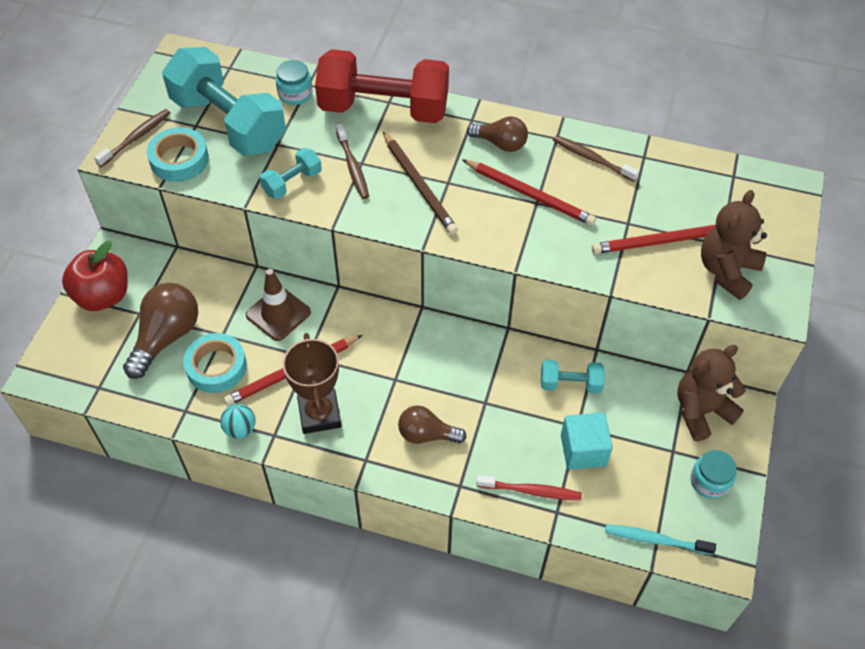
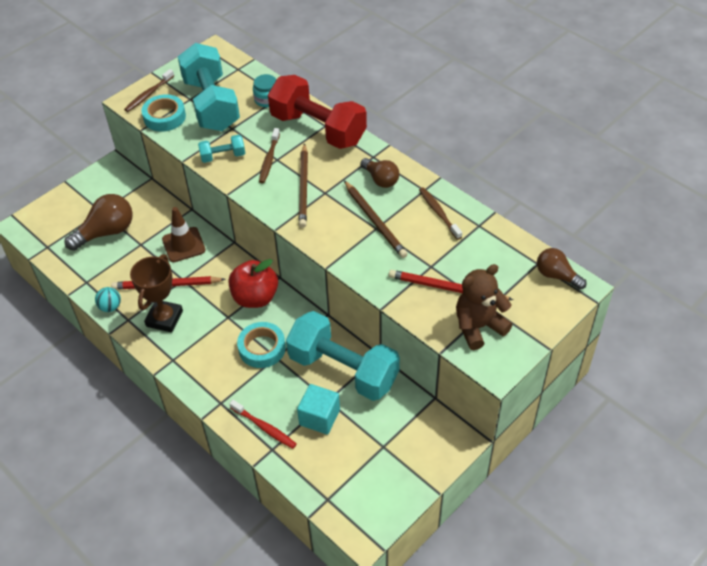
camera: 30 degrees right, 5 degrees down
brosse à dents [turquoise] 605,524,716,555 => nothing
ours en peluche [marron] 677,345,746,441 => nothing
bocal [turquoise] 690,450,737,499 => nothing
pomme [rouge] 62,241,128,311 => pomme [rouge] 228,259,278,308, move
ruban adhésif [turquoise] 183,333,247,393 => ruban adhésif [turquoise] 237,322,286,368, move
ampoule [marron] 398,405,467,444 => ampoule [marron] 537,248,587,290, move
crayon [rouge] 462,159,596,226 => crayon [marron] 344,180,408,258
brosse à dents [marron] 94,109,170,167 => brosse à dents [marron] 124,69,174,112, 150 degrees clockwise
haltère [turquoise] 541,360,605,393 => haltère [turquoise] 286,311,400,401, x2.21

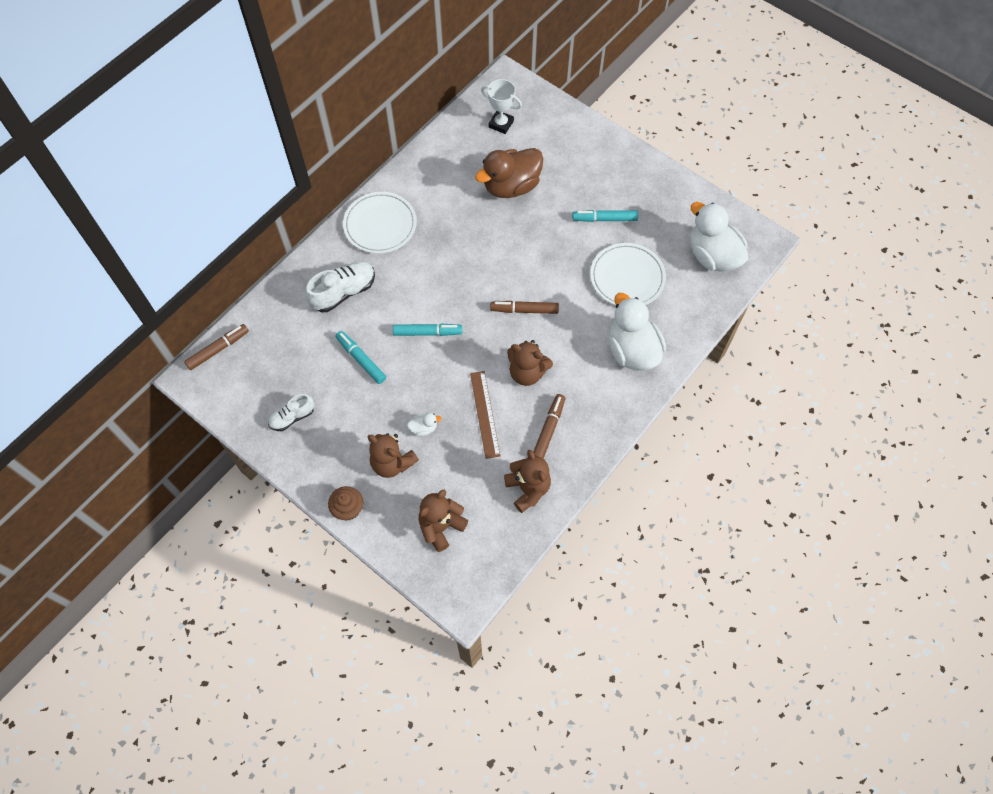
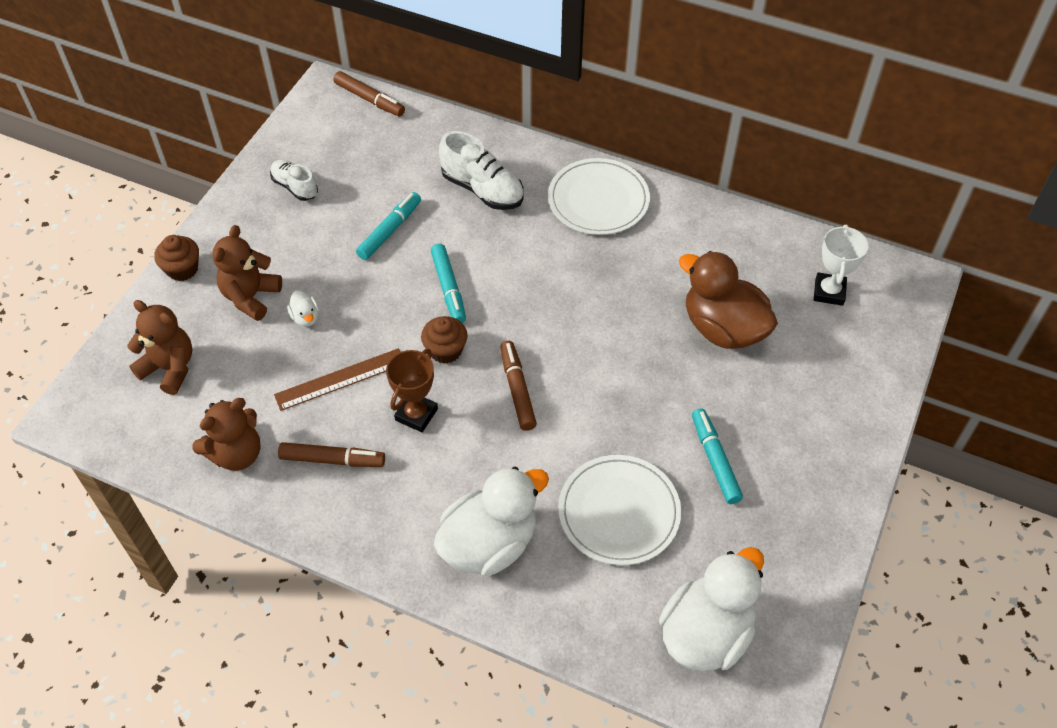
camera: 75 degrees right, 10 degrees down
nothing => muffin [marron] 421,316,468,364
ours en peluche [marron] 507,340,553,386 => trophée [marron] 386,349,438,432

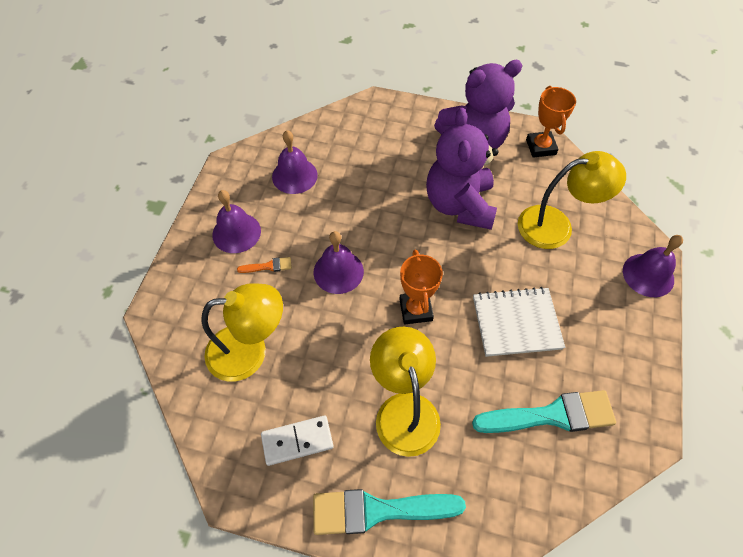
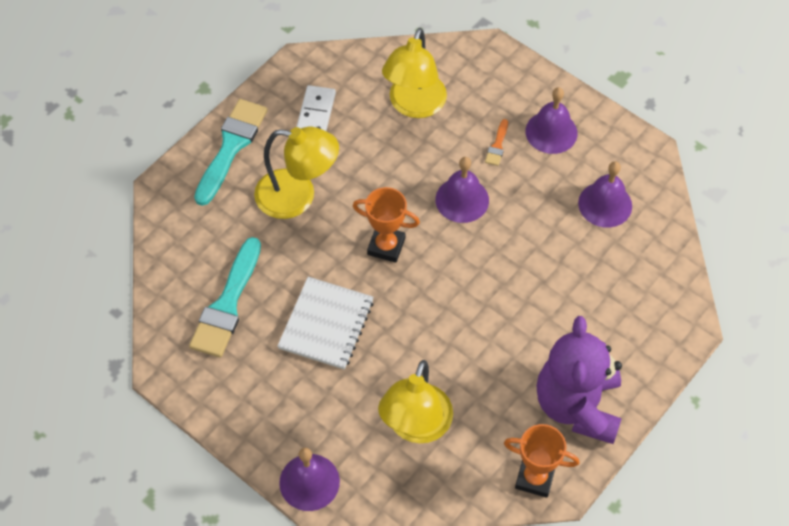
camera: 115 degrees right, 0 degrees up
ours en peluche [violet] 426,108,498,230 => nothing

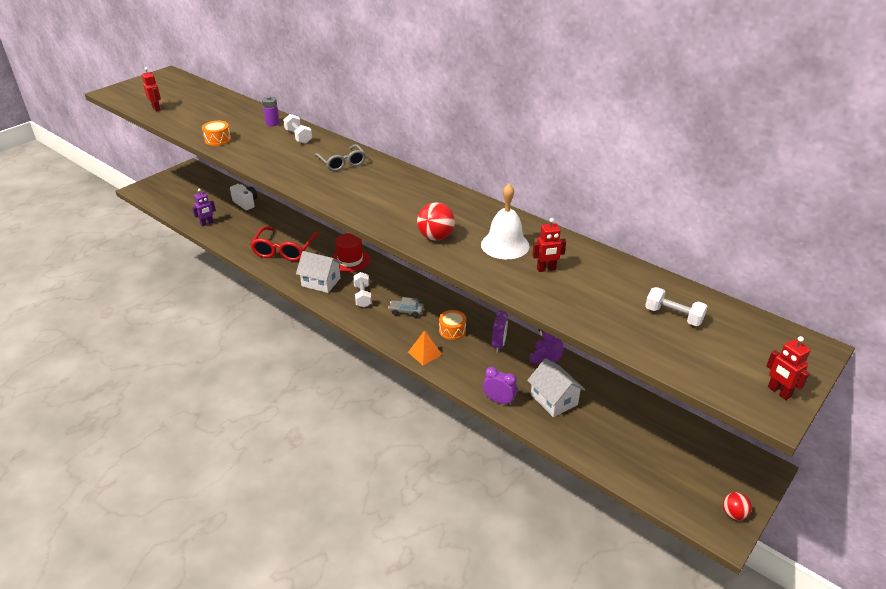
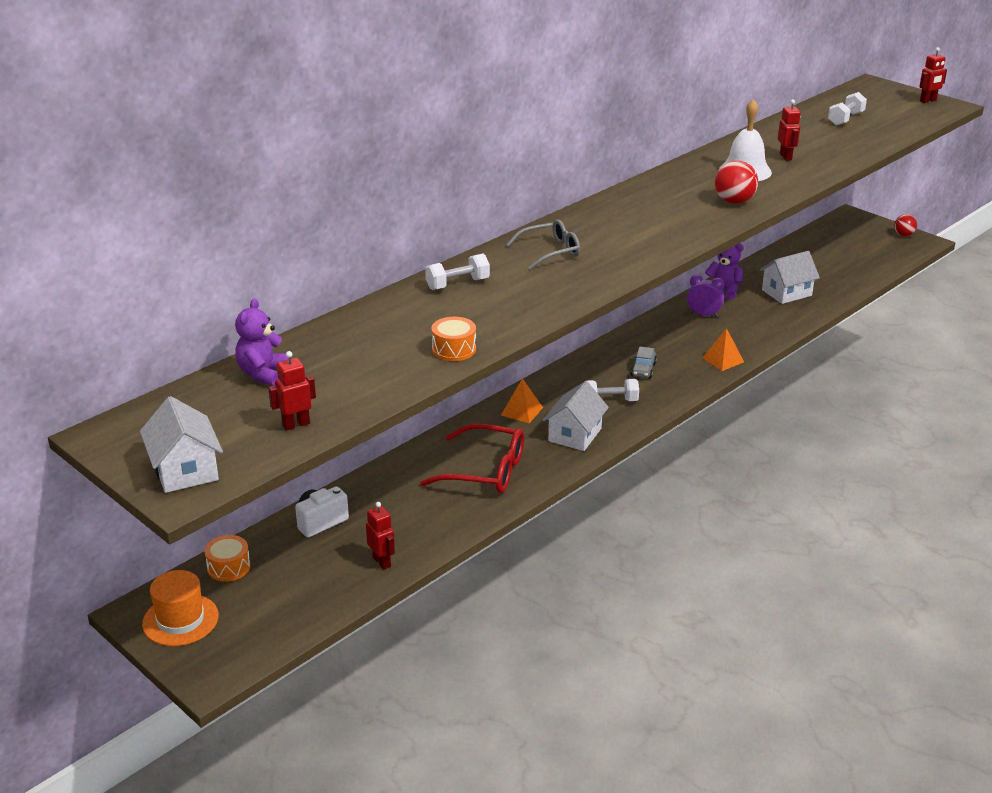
camera: 85 degrees left, 5 degrees down
pile [violet] 262,96,280,126 => nothing
réveil [violet] 483,367,517,406 => nothing
nothing => maison [blanc] 140,396,223,493
nothing => chapeau [orange] 142,570,219,646
nothing => ours en peluche [violet] 235,298,289,386
tambour [orange] 439,310,466,340 => tambour [orange] 205,535,250,582, move
chapeau [rouge] 331,233,371,272 => pyramide [orange] 501,378,543,423
robot [violet] 192,189,216,226 => robot [rouge] 366,502,395,570

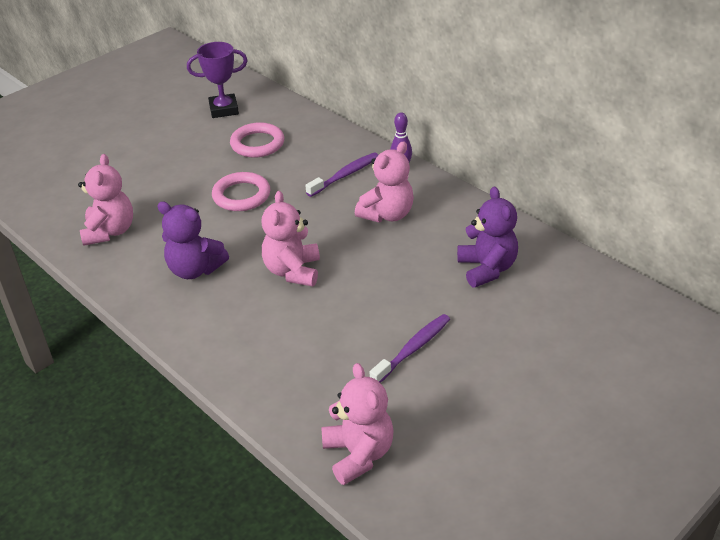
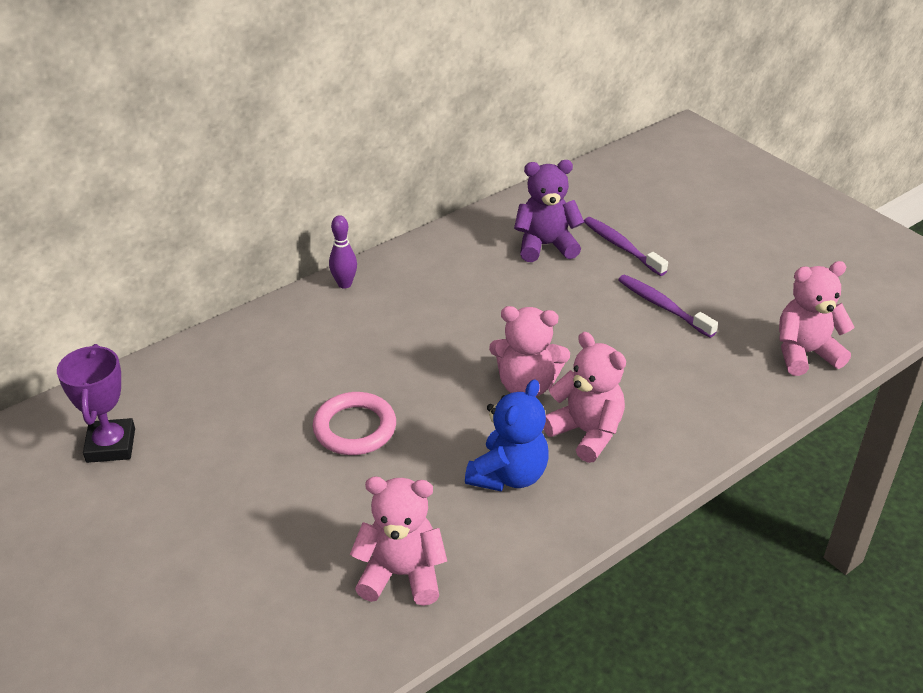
camera: 85 degrees left, 0 degrees up
anneau [rose] 230,122,285,158 => nothing
brosse à dents [violet] 305,152,378,197 => brosse à dents [violet] 584,217,668,276, move
ours en peluche [rose] 355,141,414,223 => ours en peluche [rose] 543,332,626,463, move
ours en peluche [violet] 157,201,229,279 => ours en peluche [bleu] 465,379,549,491

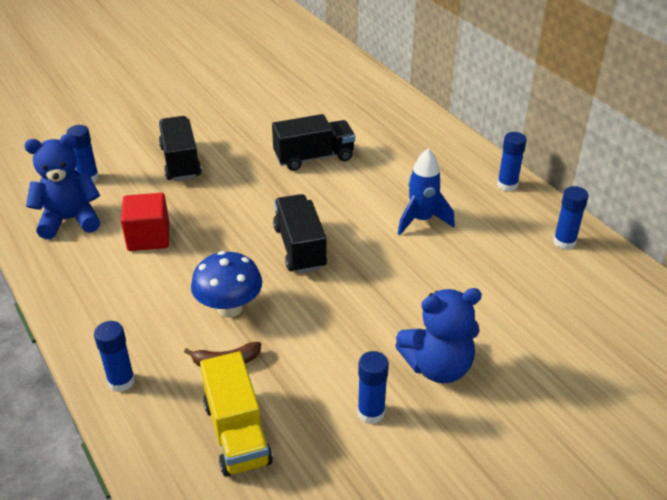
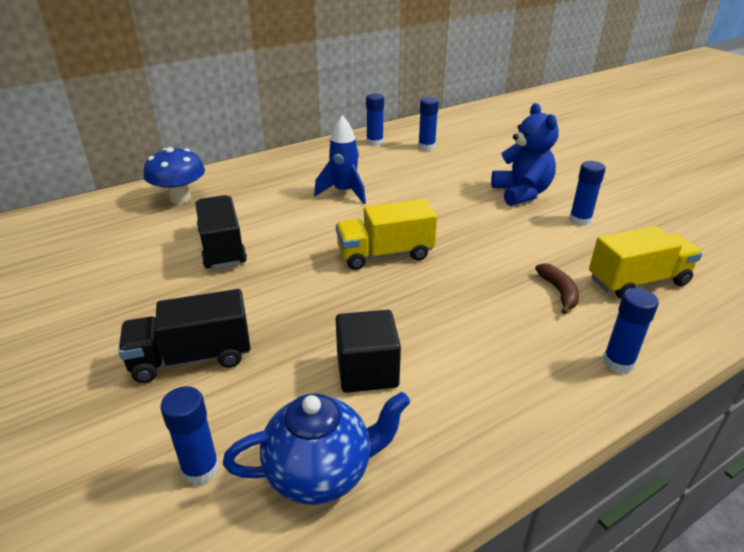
camera: 90 degrees left, 5 degrees down
champignon [bleu] 191,251,262,318 => champignon [bleu] 144,147,205,204, move
bâton de colle [bleu] 497,132,527,191 => bâton de colle [bleu] 418,97,439,151, move
ours en peluche [bleu] 24,134,100,239 => théière [bleu] 223,392,410,505
cube [rouge] 121,193,169,251 => cube [noir] 336,310,401,393
camion [noir] 273,194,327,274 => camion [jaune] 336,199,437,270

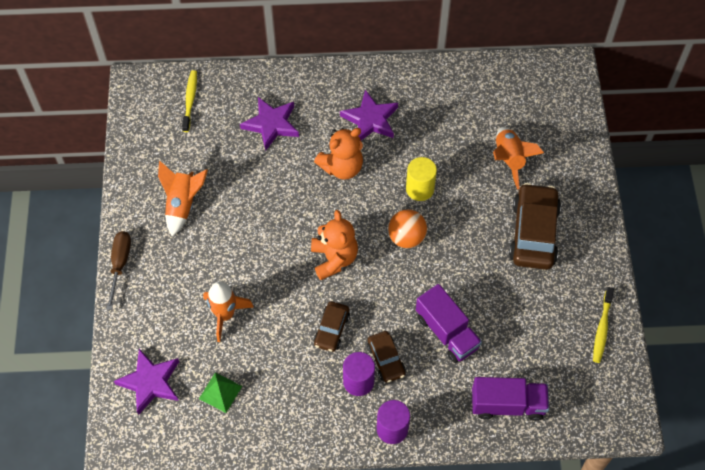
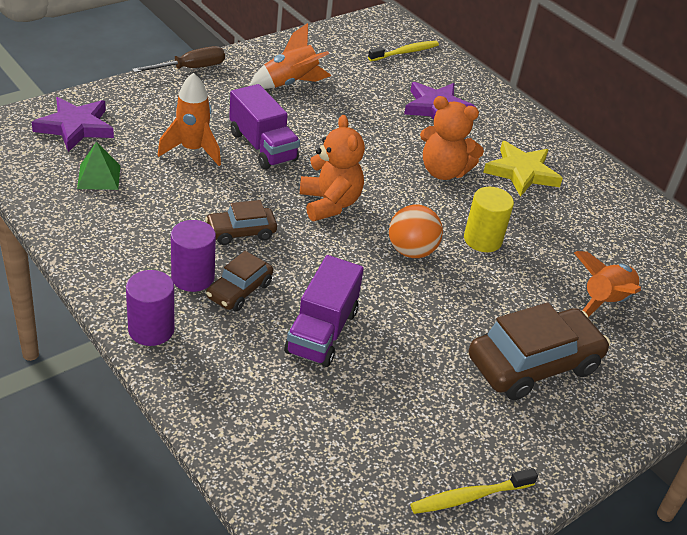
camera: 50 degrees right, 20 degrees down
camion [violet] 472,377,549,421 => camion [violet] 229,84,300,170, move
étoile [violet] 340,90,398,140 => étoile [jaune] 483,141,563,197
ours en peluche [orange] 311,210,358,280 => ours en peluche [orange] 300,115,365,221, 60 degrees counterclockwise

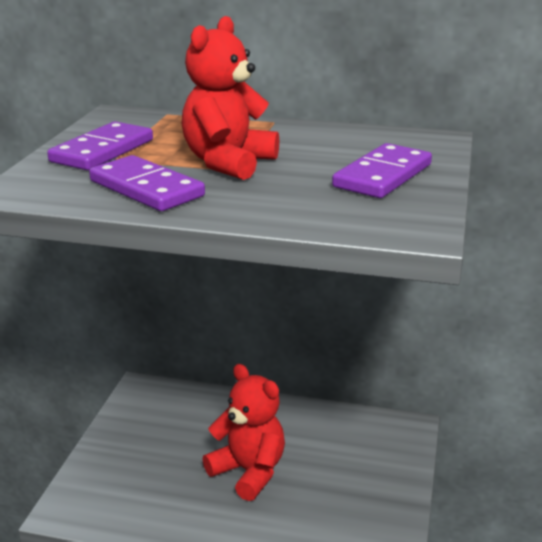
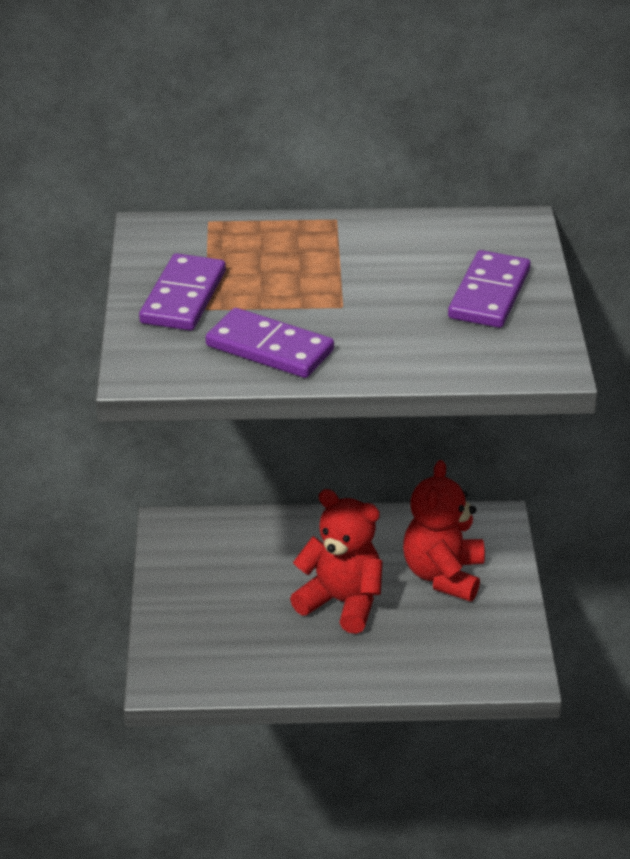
camera: 15 degrees left, 10 degrees up
ours en peluche [rouge] 181,16,279,180 => ours en peluche [rouge] 403,460,485,602, move

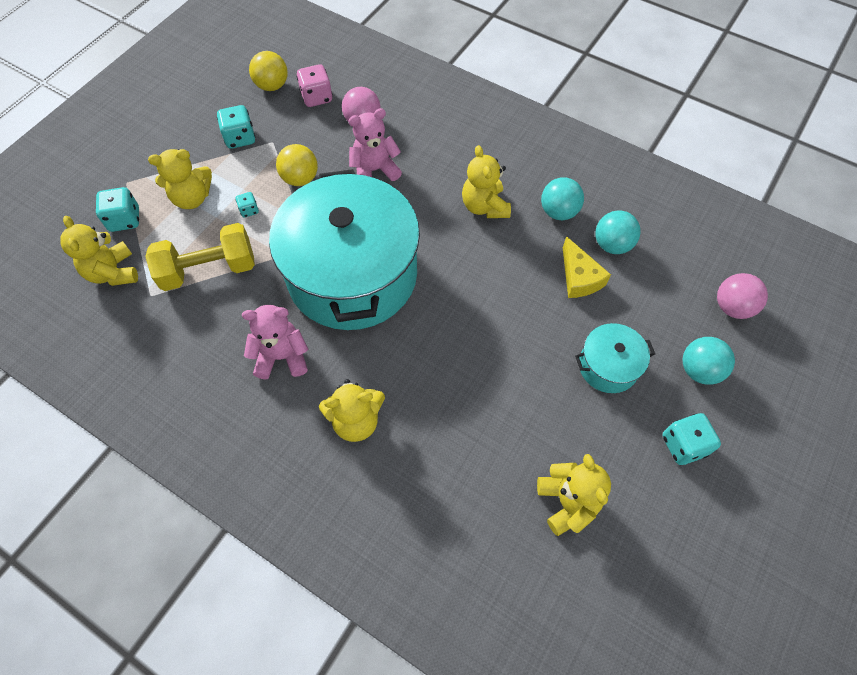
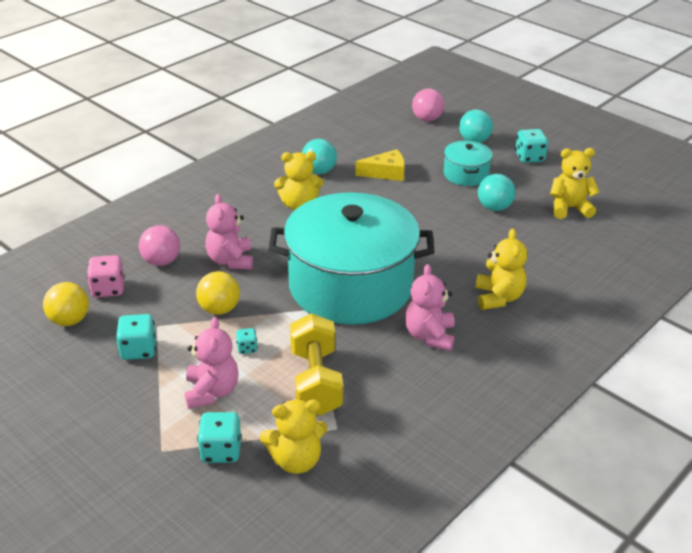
camera: 80 degrees left, 25 degrees down
balle [turquoise] 595,210,640,254 => balle [turquoise] 478,174,516,211, move
ours en peluche [jaune] 148,149,212,209 => ours en peluche [rose] 184,317,239,409

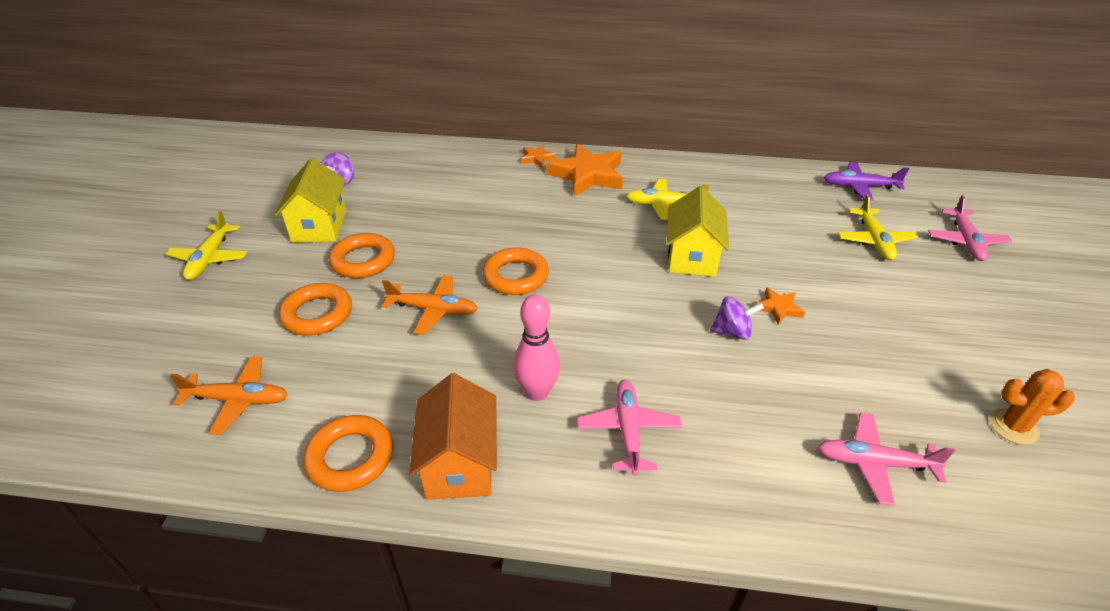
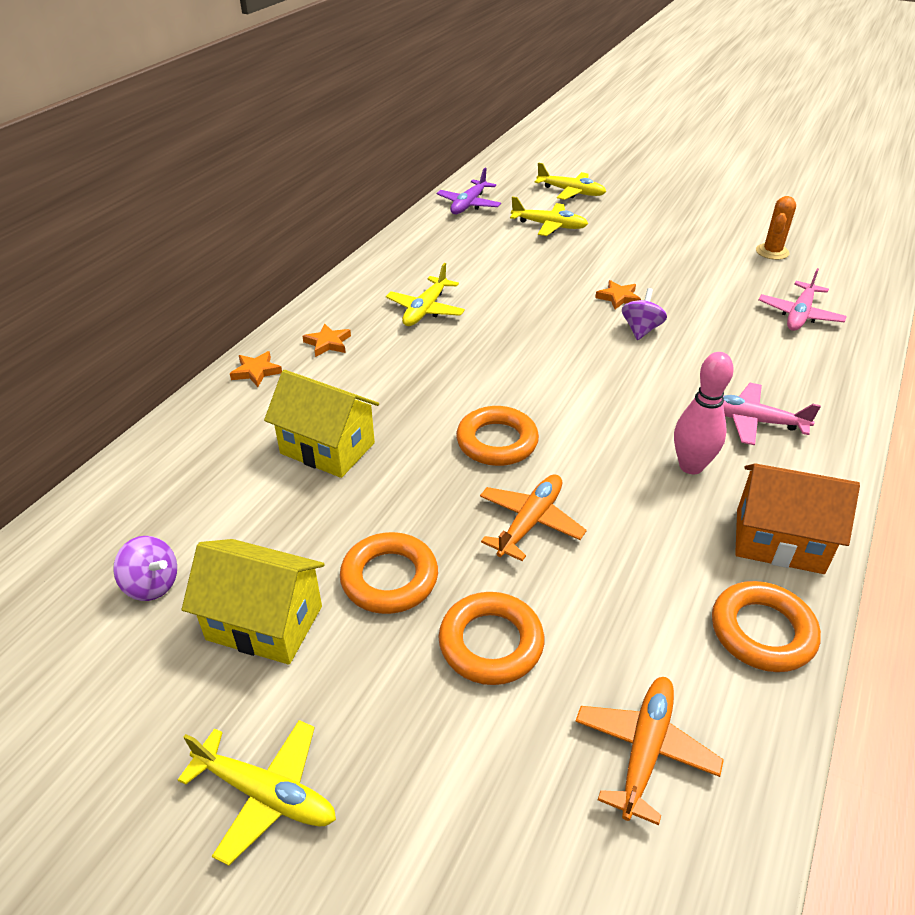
camera: 70 degrees left, 0 degrees up
maison [jaune] 667,186,729,277 => maison [jaune] 264,370,379,478, move
avion [rose] 928,195,1012,261 => avion [jaune] 534,162,606,200
étoile [orange] 546,144,623,197 => étoile [orange] 302,323,351,357, x0.47

